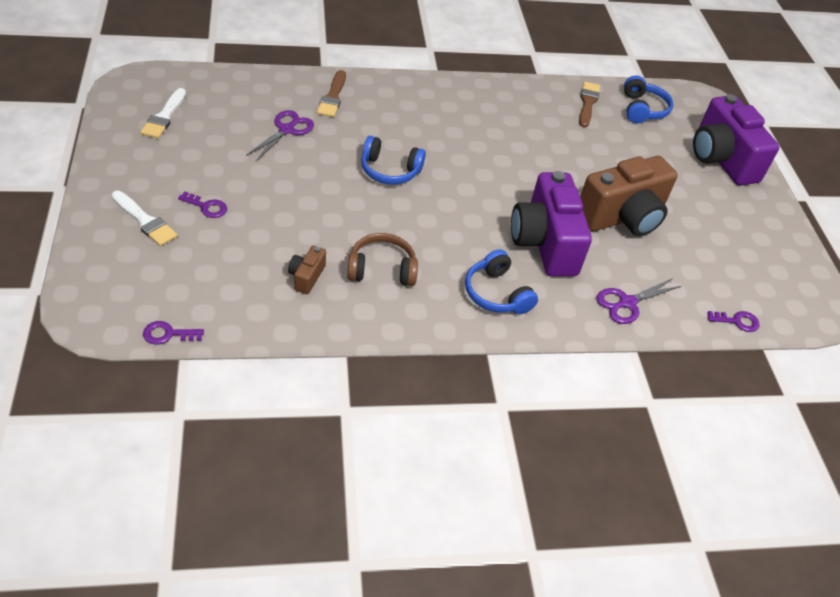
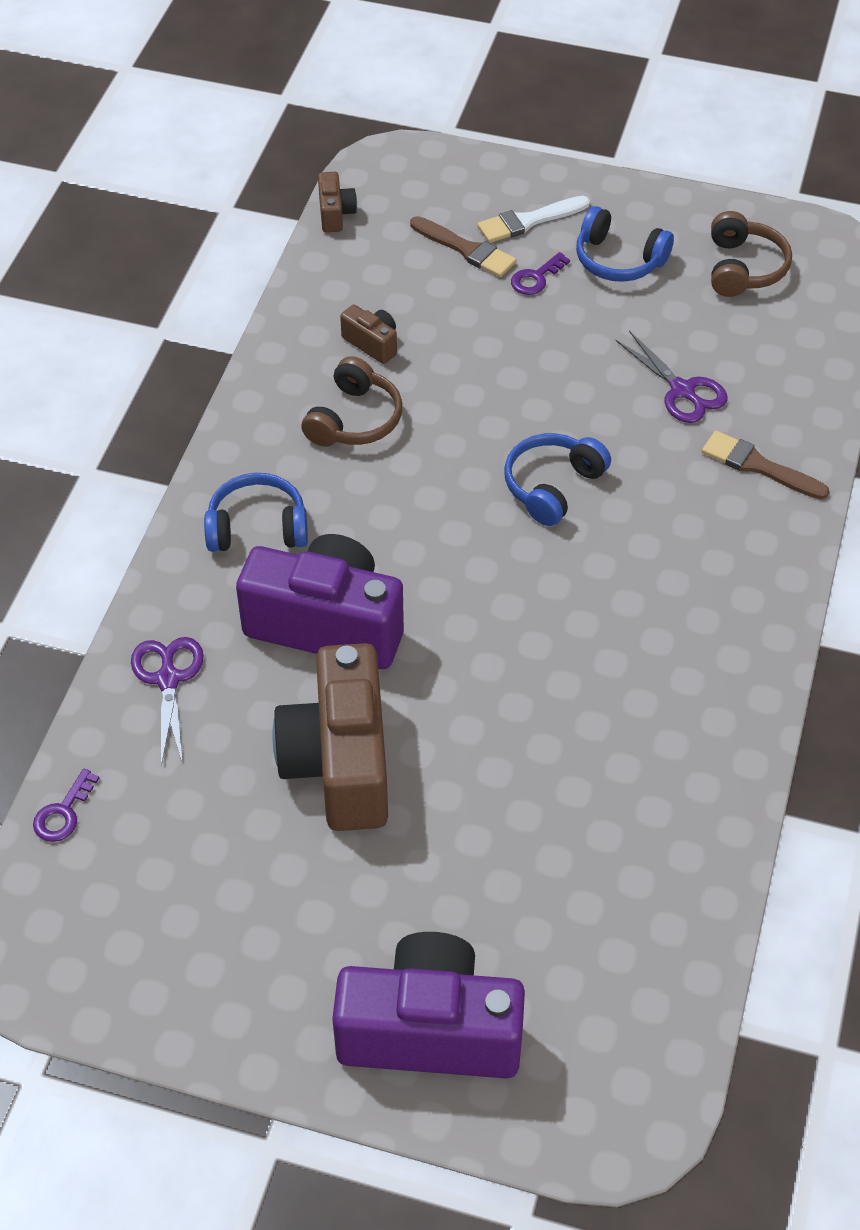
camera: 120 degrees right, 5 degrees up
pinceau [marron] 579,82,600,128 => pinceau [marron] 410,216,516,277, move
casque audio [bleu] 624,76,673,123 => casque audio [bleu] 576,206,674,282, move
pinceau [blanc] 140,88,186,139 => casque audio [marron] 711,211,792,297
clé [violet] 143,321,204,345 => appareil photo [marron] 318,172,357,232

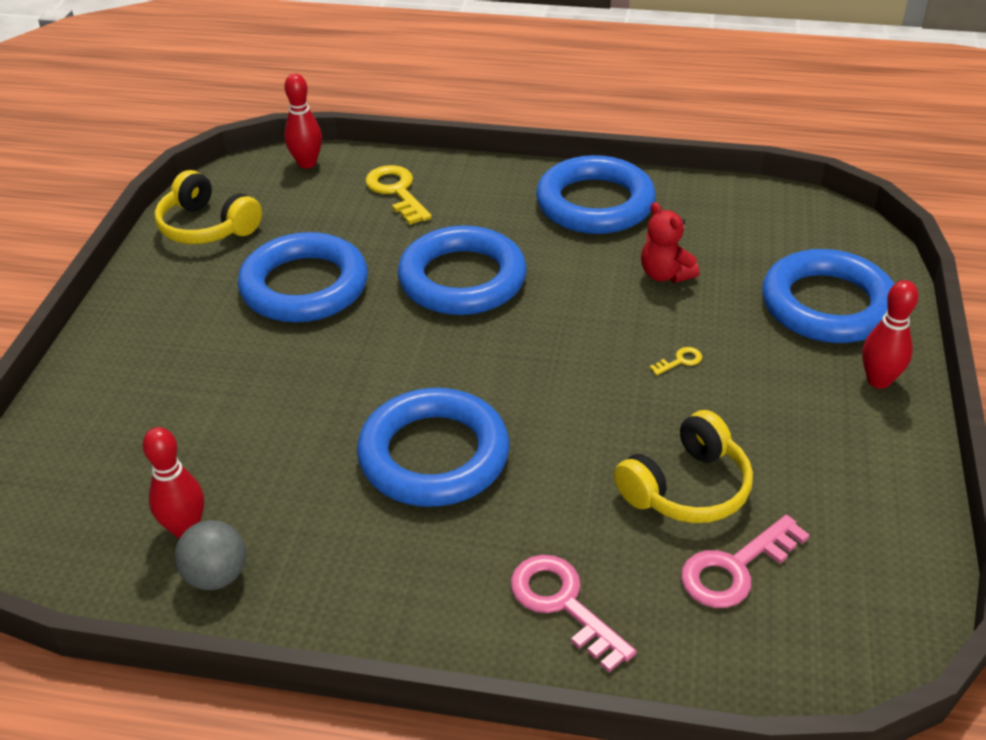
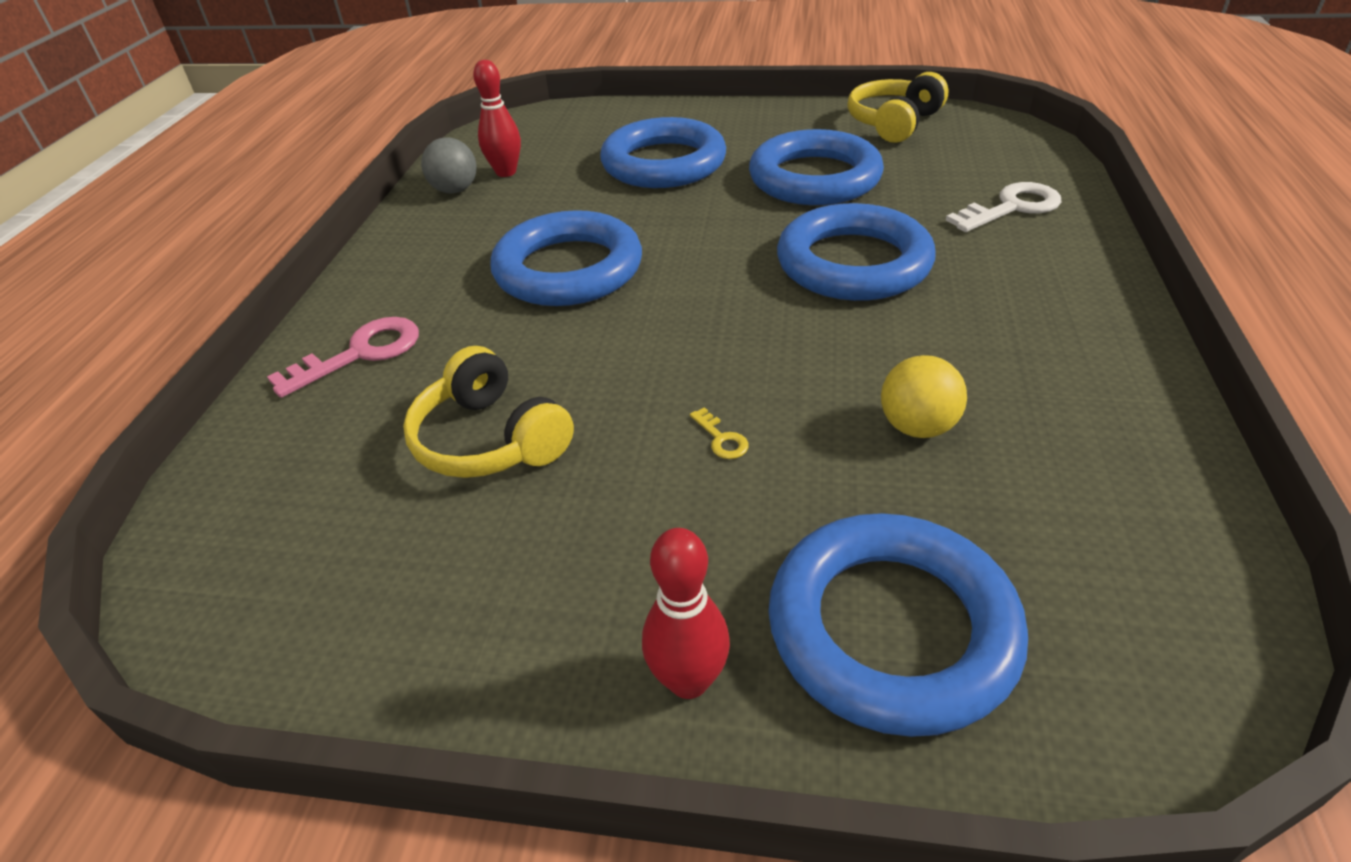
camera: 90 degrees right, 0 degrees up
quille [rouge] 284,73,322,169 => nothing
clé [rose] 681,515,810,608 => nothing
anneau [bleu] 536,155,656,234 => anneau [bleu] 600,117,726,188, move
ours en peluche [rouge] 641,202,699,283 => balle [jaune] 881,355,967,438
clé [jaune] 365,165,432,225 => clé [blanc] 946,182,1061,232

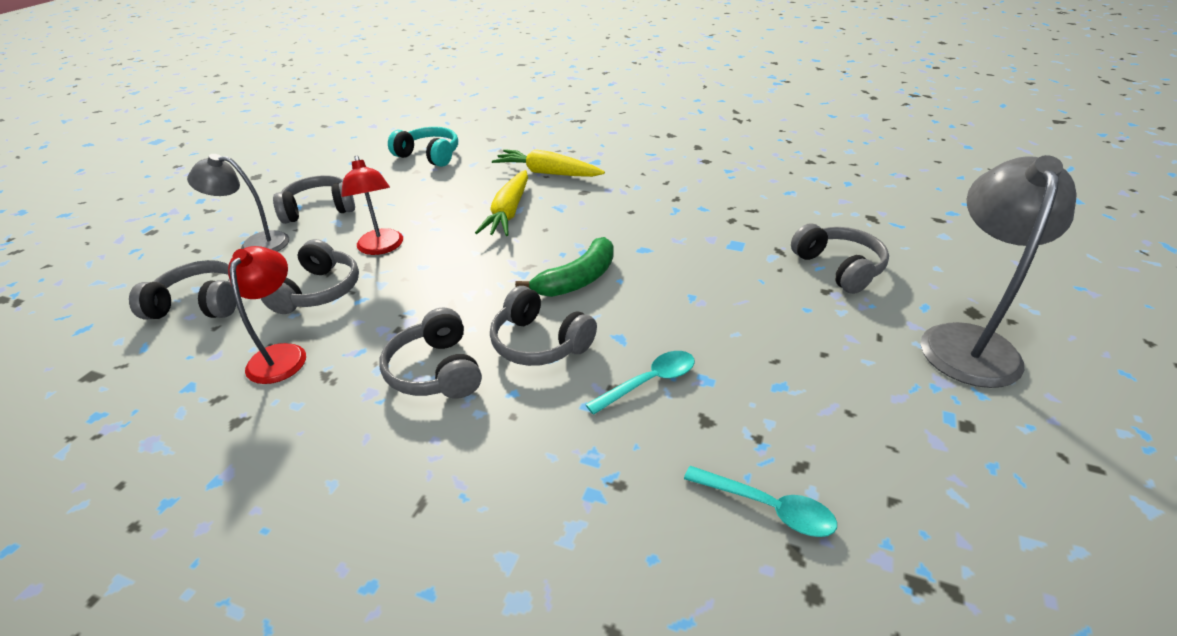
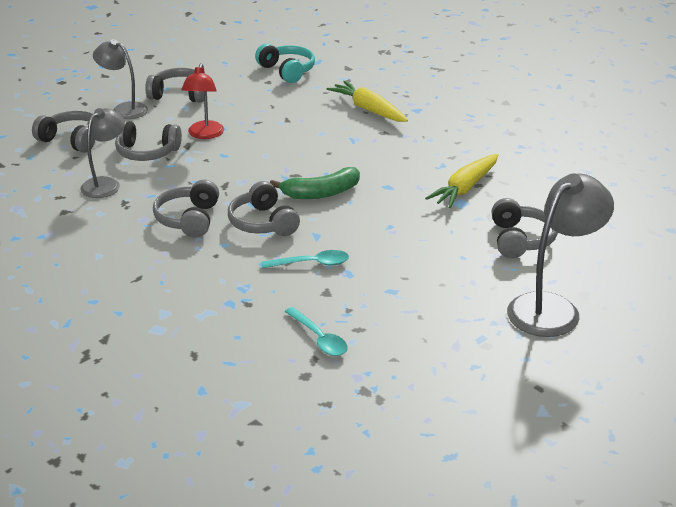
camera: 25 degrees right, 5 degrees down
carotte [jaune] 475,170,528,236 => carotte [jaune] 425,154,498,208, move
lampe [rouge] 228,246,306,384 => lampe [gris] 80,108,125,198
casque audio [gris] 260,239,359,314 => casque audio [gris] 115,121,182,161, 60 degrees clockwise

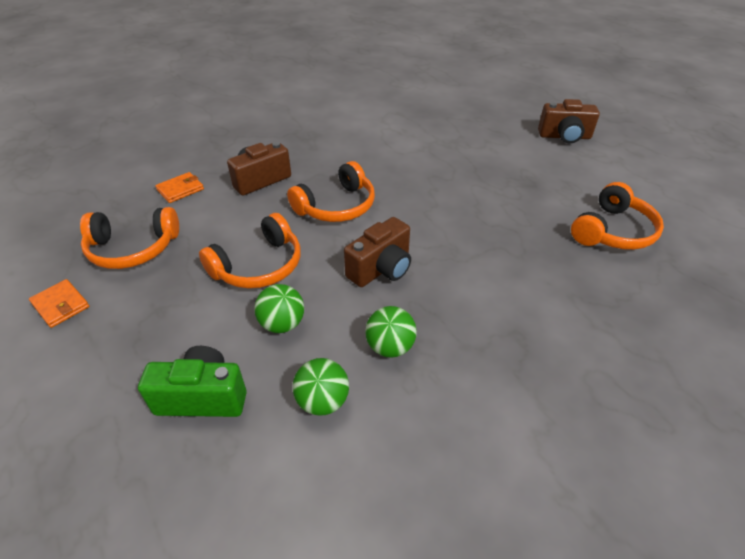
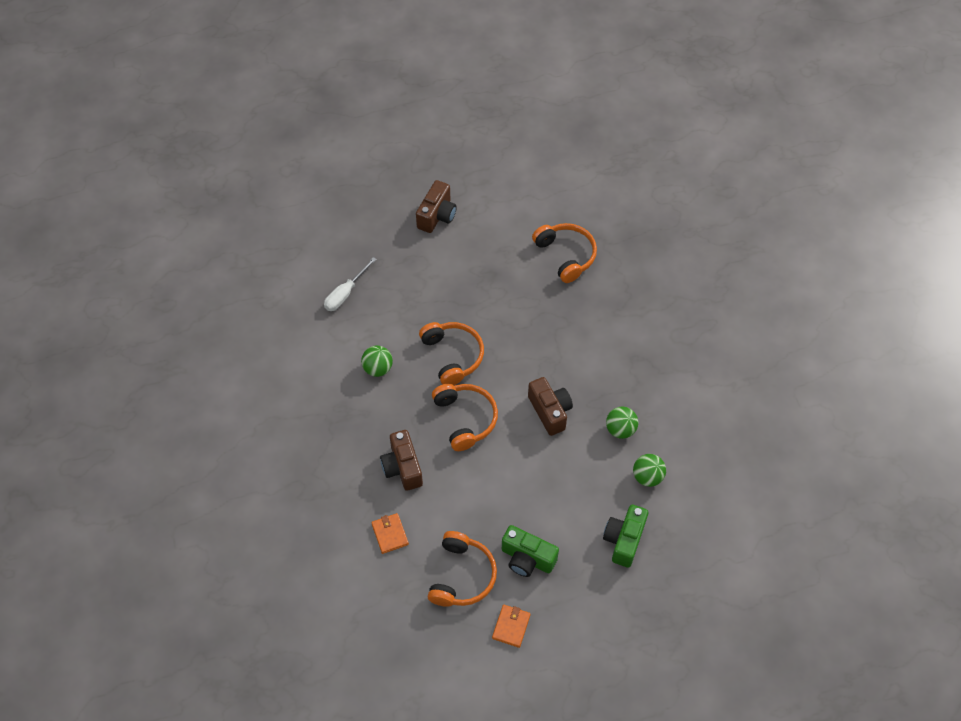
camera: 70 degrees left, 15 degrees up
nothing => tournevis [blanc] 324,257,377,311
nothing => appareil photo [vert] 502,525,559,577
casque audio [orange] 199,213,301,288 => casque audio [orange] 419,322,484,385, move
balle [vert] 254,284,304,333 => balle [vert] 361,345,393,377, move
portefeuille [orange] 29,279,89,328 => portefeuille [orange] 492,604,531,648, 45 degrees counterclockwise

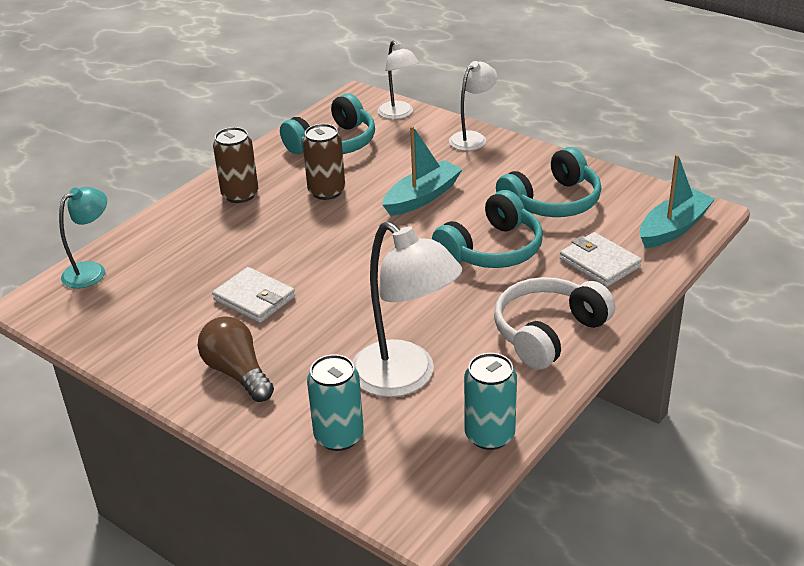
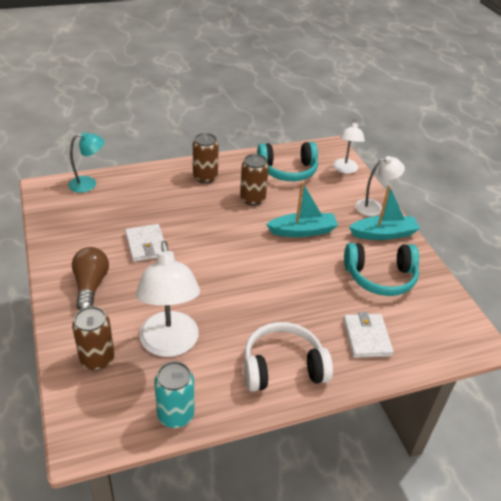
camera: 30 degrees right, 5 degrees up
casque audio [turquoise] 432,190,543,268 => nothing
bateau [turquoise] 640,154,715,248 => bateau [turquoise] 349,185,420,240, move
canette [turquoise] 307,354,364,451 => canette [marron] 72,306,115,370

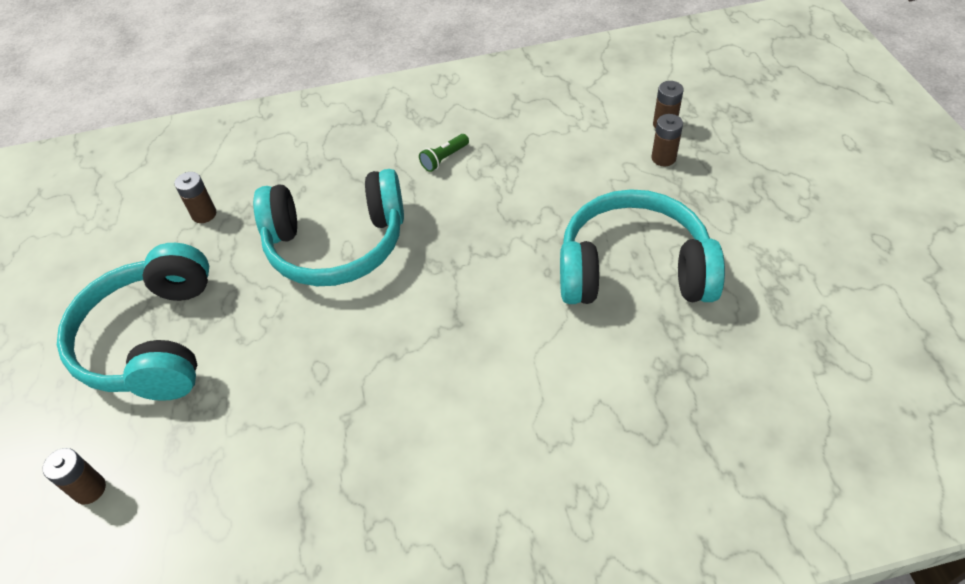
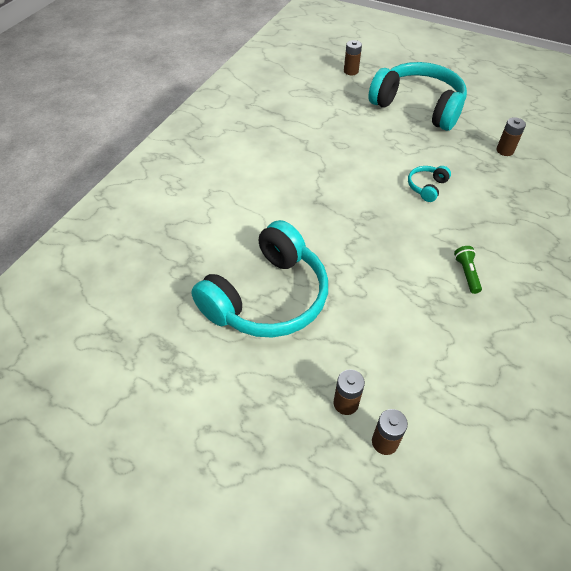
camera: 125 degrees right, 0 degrees up
casque audio [turquoise] 253,169,404,286 => casque audio [turquoise] 408,166,451,202, x0.41

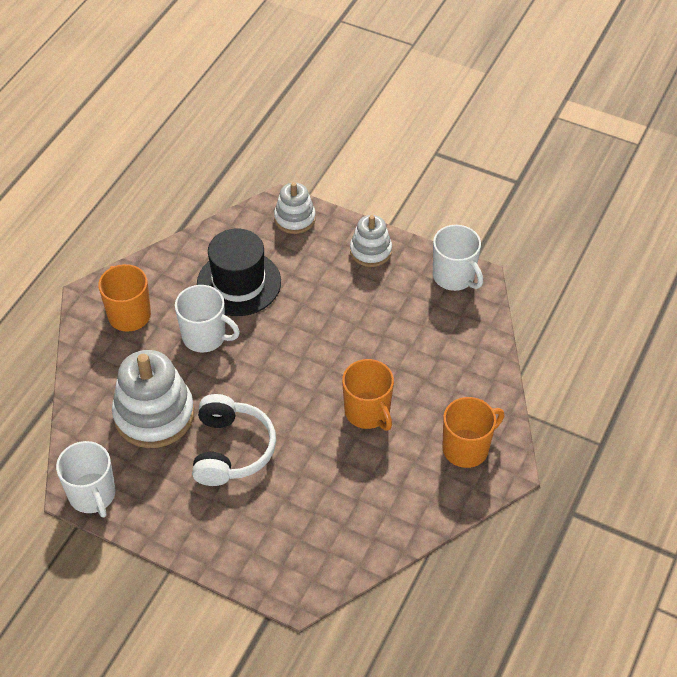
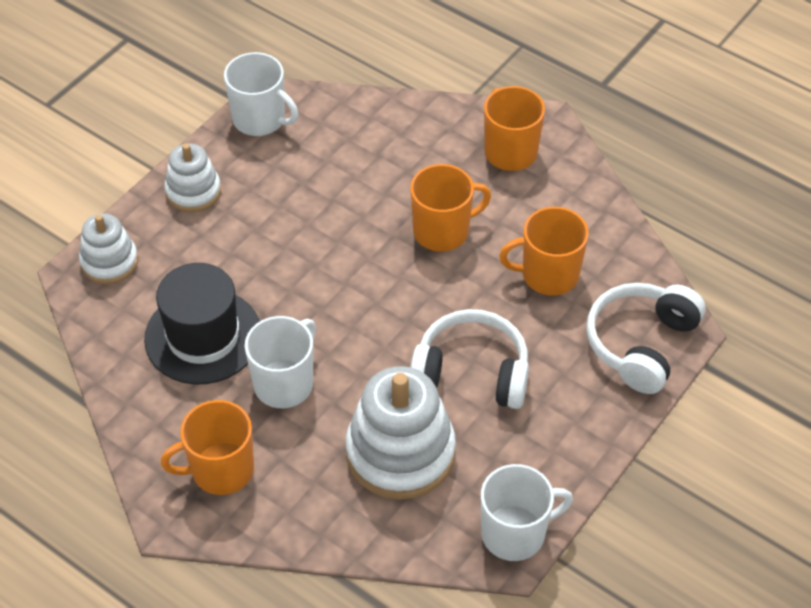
camera: 80 degrees left, 0 degrees up
nothing => tasse [orange] 499,207,589,296
nothing => casque audio [blanc] 586,283,706,394
tasse [blanc] 433,225,483,291 => tasse [blanc] 224,52,298,136, 60 degrees clockwise

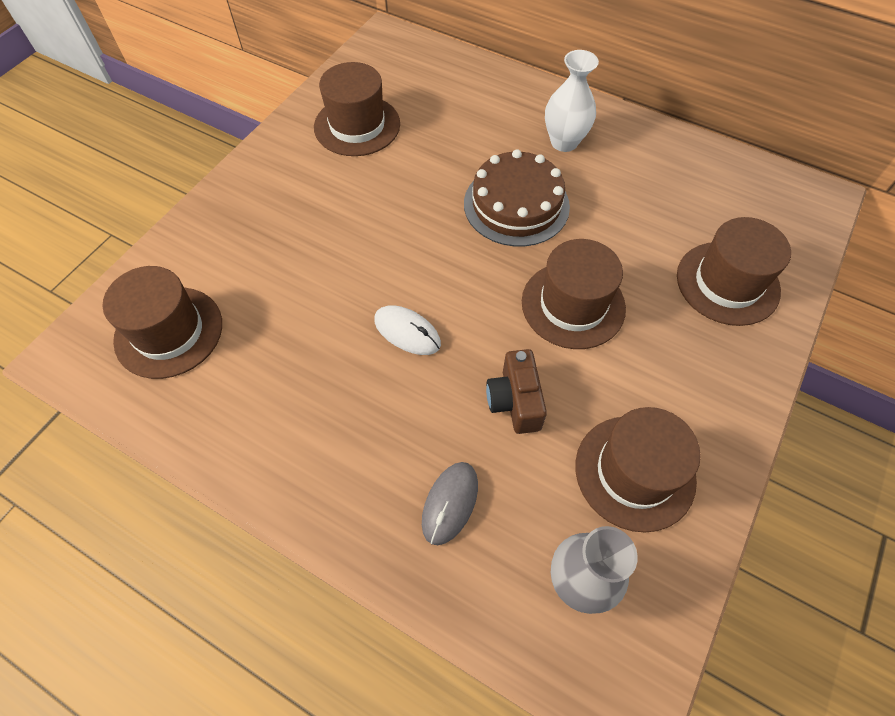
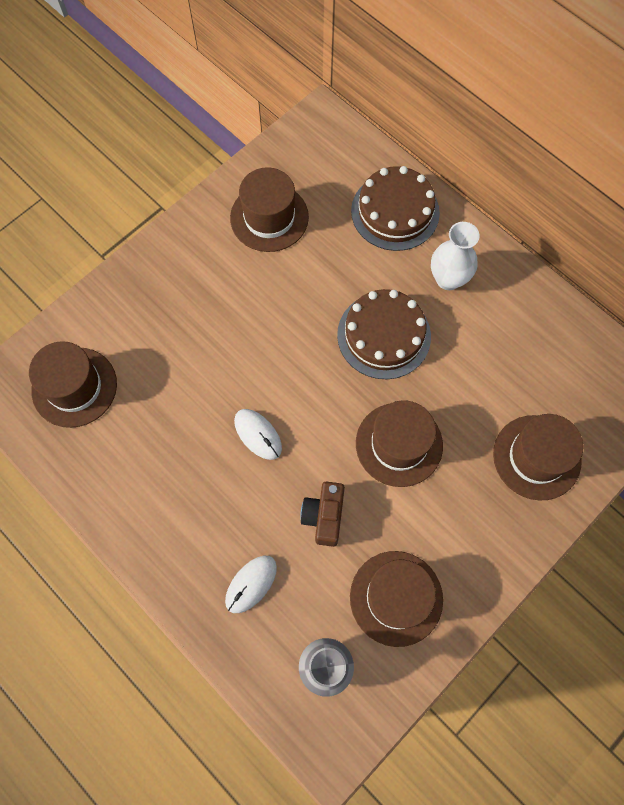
camera: 15 degrees right, 10 degrees up
nothing => gâteau [marron] 351,166,440,251
souris [gris] 422,462,478,545 => souris [blanc] 225,556,277,613

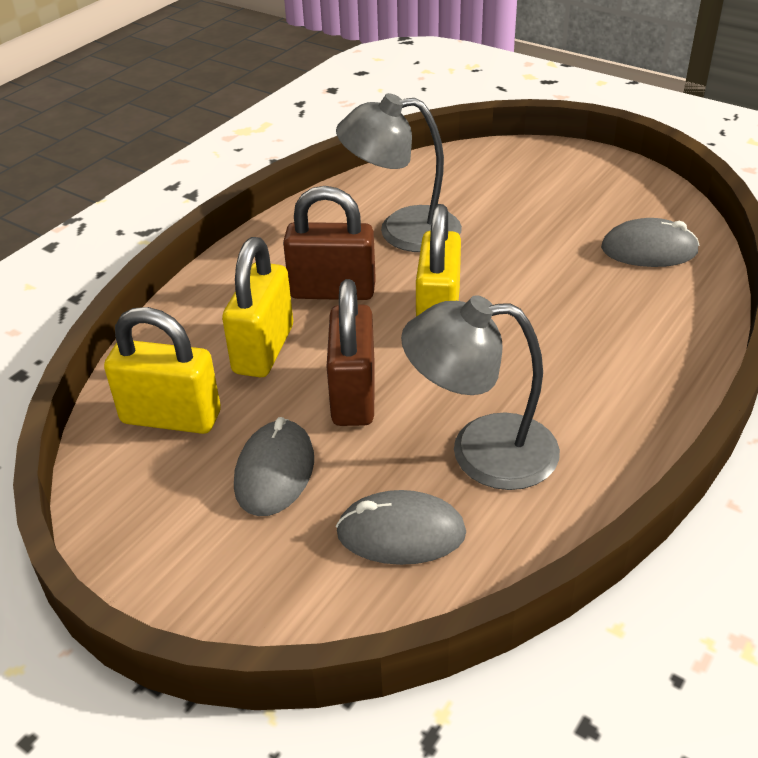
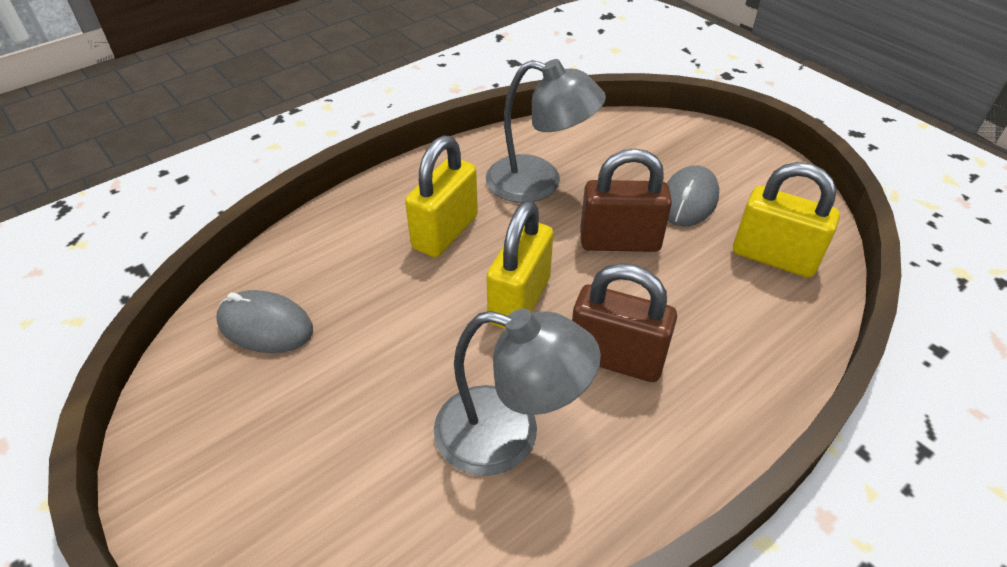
camera: 165 degrees left, 5 degrees up
souris [gris] 336,490,466,565 => nothing
cadenas [jaune] 222,237,293,377 => cadenas [jaune] 405,135,478,257, move
cadenas [marron] 327,279,375,426 => cadenas [marron] 580,148,672,252, 75 degrees clockwise

